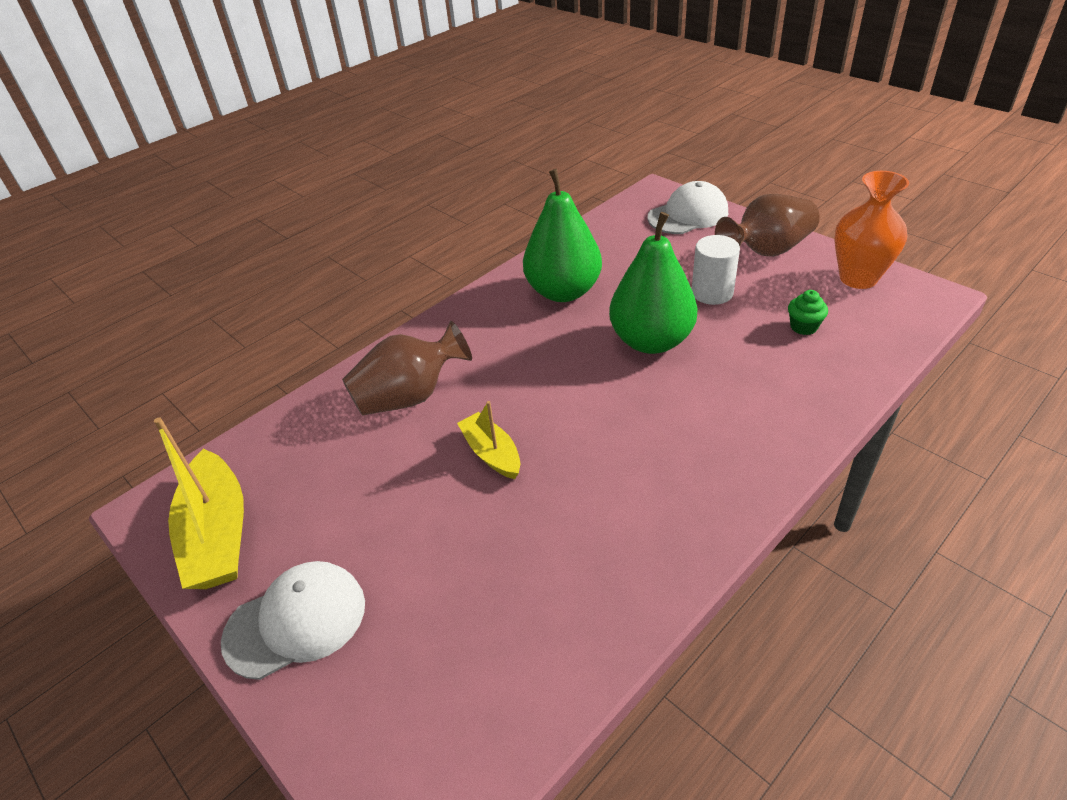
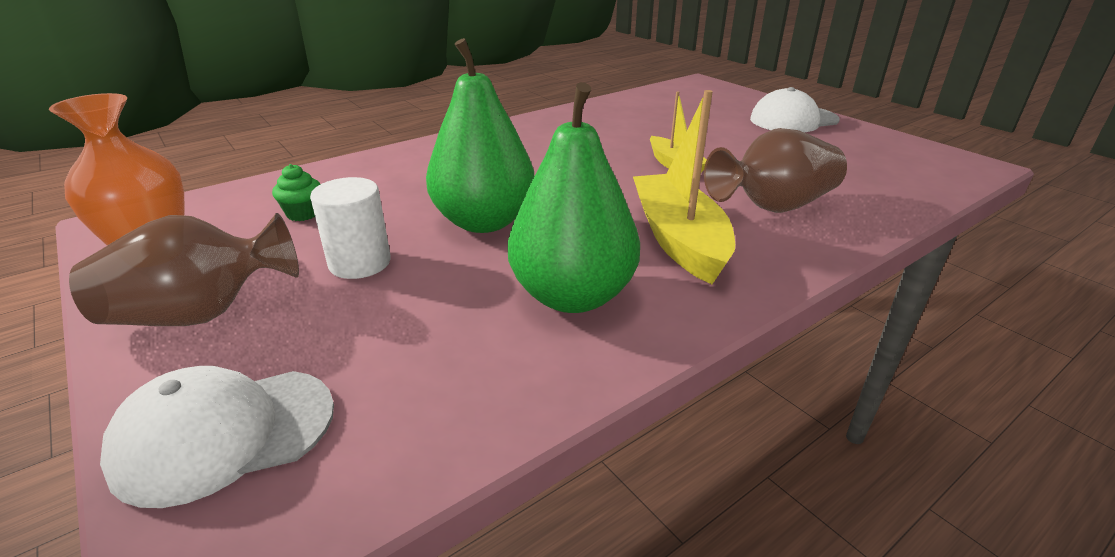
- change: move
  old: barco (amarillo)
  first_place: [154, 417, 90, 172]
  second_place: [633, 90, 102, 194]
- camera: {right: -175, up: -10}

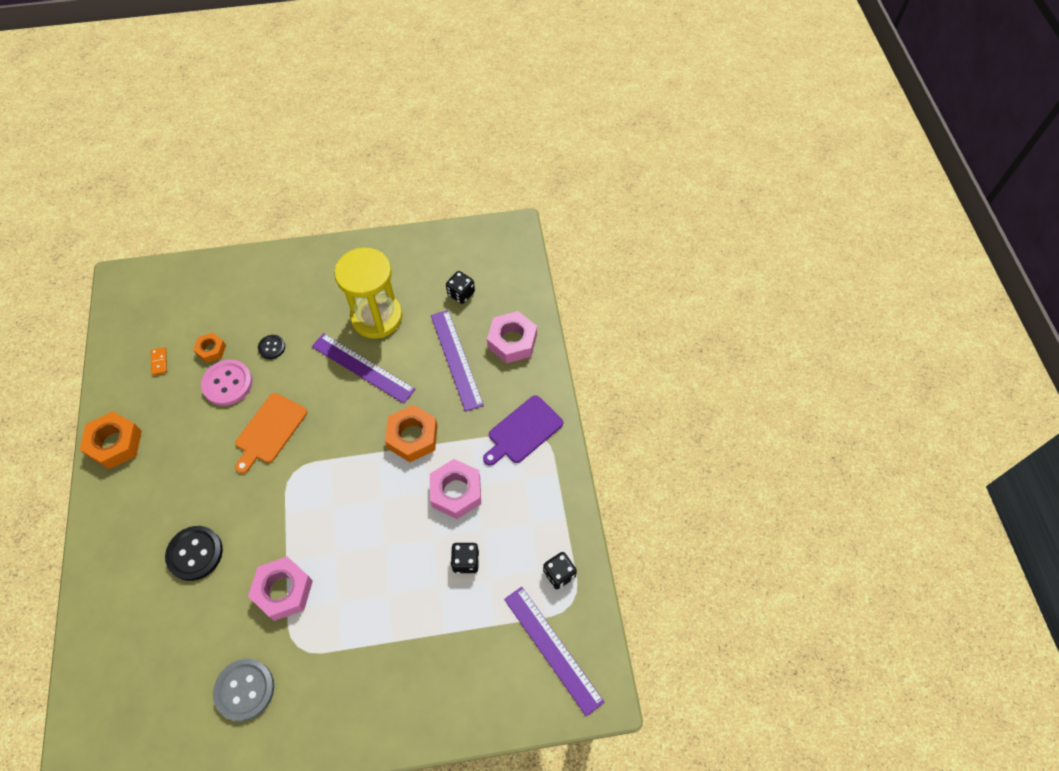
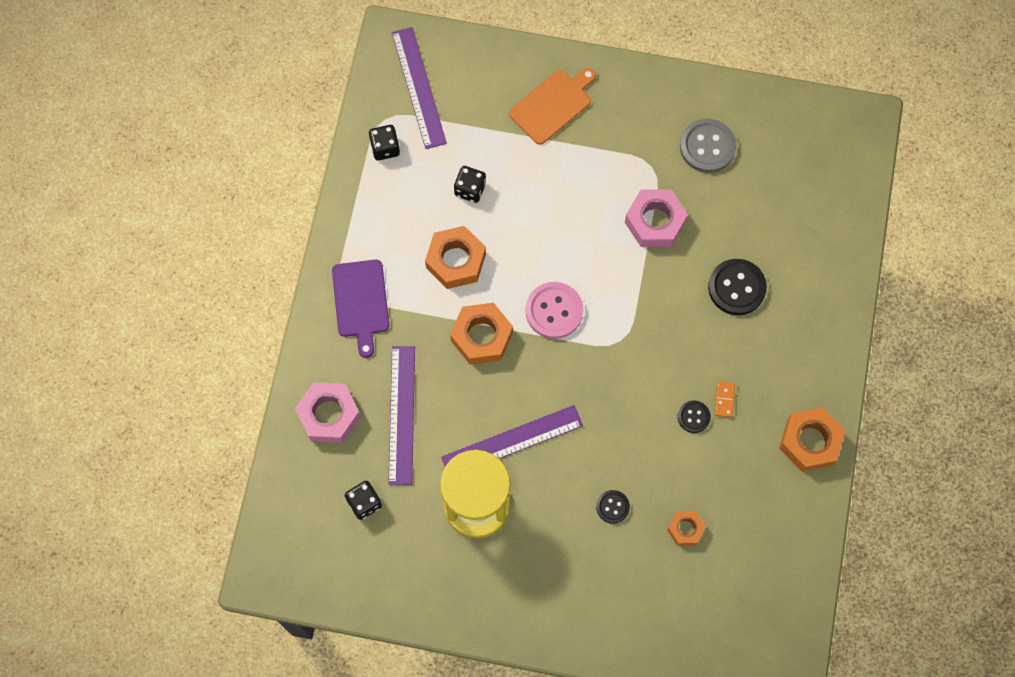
- change: insert
  new: botón (negro)
  second_place: [678, 401, 33, 32]
- change: move
  old: ficha de dominó (naranja)
  first_place: [151, 347, 16, 28]
  second_place: [715, 381, 20, 37]
- change: move
  old: botón (rosa)
  first_place: [201, 360, 52, 46]
  second_place: [526, 282, 57, 57]
- change: move
  old: tabla de cortar (naranja)
  first_place: [235, 393, 72, 81]
  second_place: [509, 68, 87, 77]
- change: recolor
  old: tuerca (rosa)
  new: tuerca (naranja)
  first_place: [430, 459, 51, 60]
  second_place: [425, 226, 61, 63]
- change: rotate
  old: regla (morado)
  first_place: [312, 333, 104, 70]
  second_place: [441, 405, 142, 61]
  degrees: -75
- change: rotate
  old: tabla de cortar (morado)
  first_place: [483, 395, 80, 71]
  second_place: [332, 260, 57, 98]
  degrees: 105
- camera: {right: -160, up: 10}

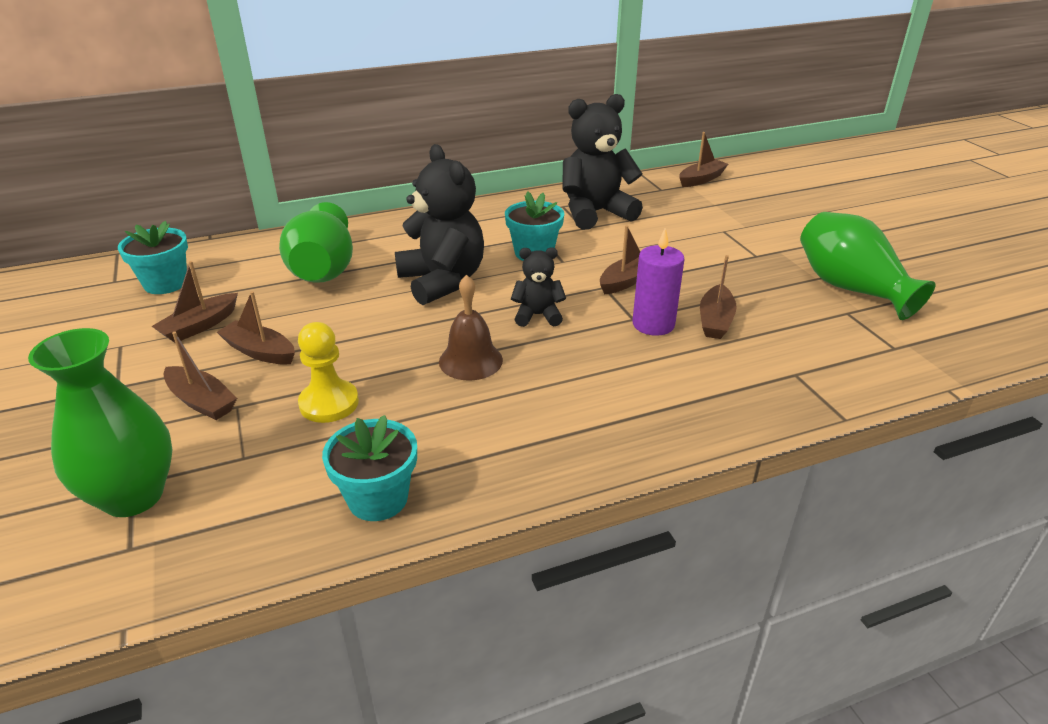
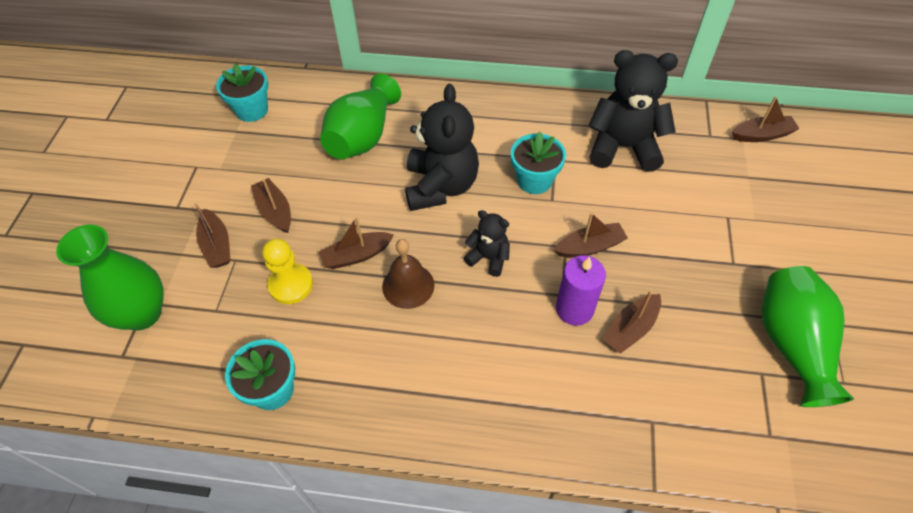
- change: move
  old: barco (marrón)
  first_place: [152, 261, 86, 82]
  second_place: [319, 217, 75, 52]
- camera: {right: 30, up: 20}

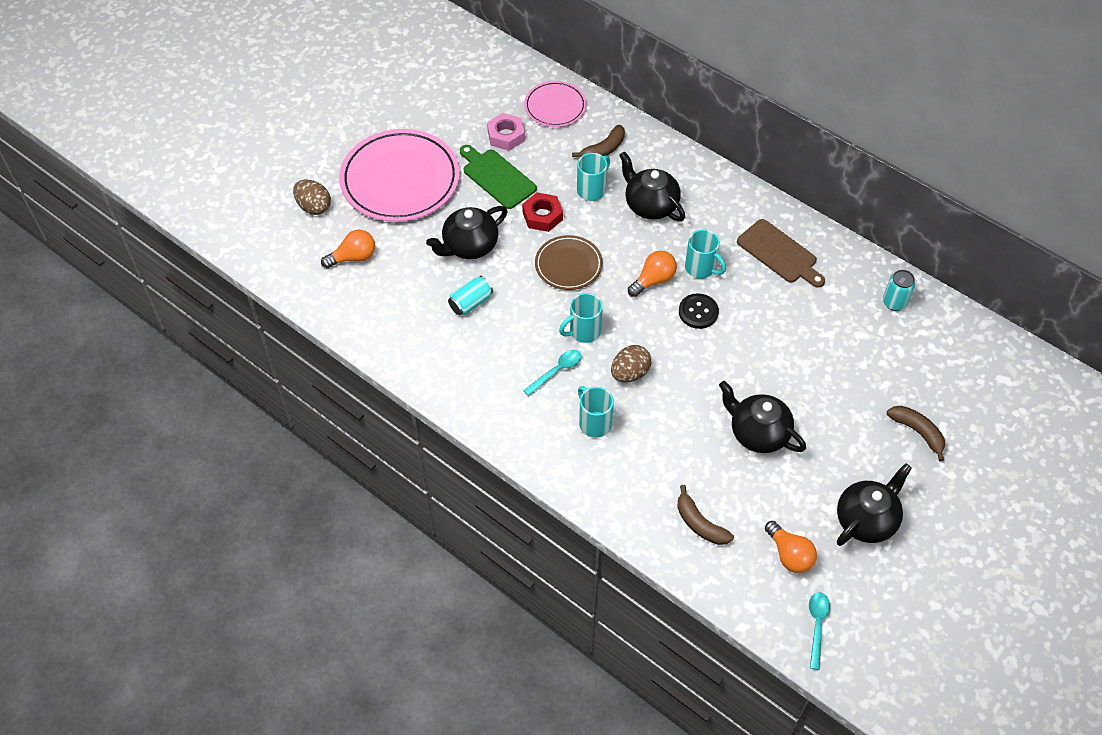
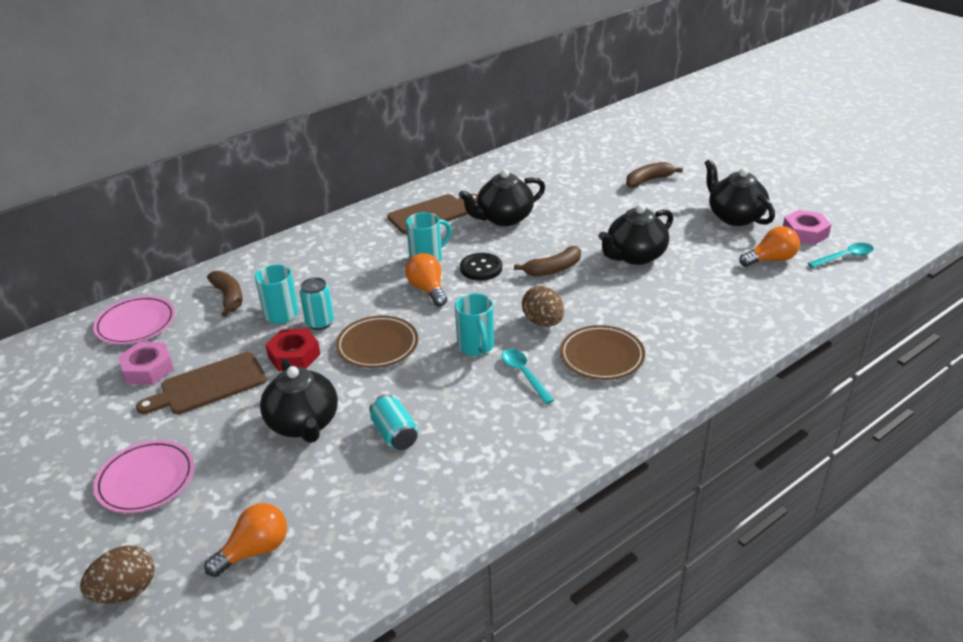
- change: insert
  new: tuerca (rosa)
  second_place: [783, 210, 48, 35]
- change: move
  old: tetera (negro)
  first_place: [619, 151, 66, 71]
  second_place: [459, 169, 86, 57]
- change: move
  old: plátano (marrón)
  first_place: [677, 485, 57, 60]
  second_place: [514, 246, 67, 30]
- change: move
  old: lata (turquesa)
  first_place: [883, 270, 32, 41]
  second_place: [300, 277, 34, 53]
- change: replace
  old: taza (turquesa)
  new: plato (marrón)
  first_place: [578, 386, 36, 52]
  second_place: [560, 325, 85, 55]
- change: recolor
  old: tabla de cortar (verde)
  new: tabla de cortar (marrón)
  first_place: [460, 145, 77, 64]
  second_place: [136, 352, 131, 62]
- change: rotate
  old: bombilla (naranja)
  first_place: [321, 230, 54, 38]
  second_place: [204, 503, 83, 74]
  degrees: 60
- change: rotate
  old: cuchara (turquesa)
  first_place: [809, 592, 21, 78]
  second_place: [808, 243, 66, 25]
  degrees: 135
- change: resize
  old: plato (rosa)
  first_place: [339, 129, 121, 93]
  second_place: [93, 440, 101, 73]
  factor: 0.54
- camera: {right: -75, up: -20}

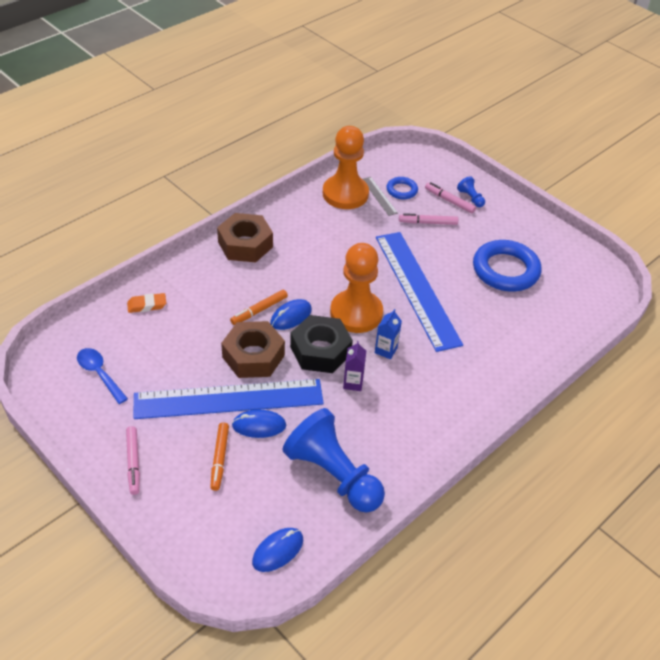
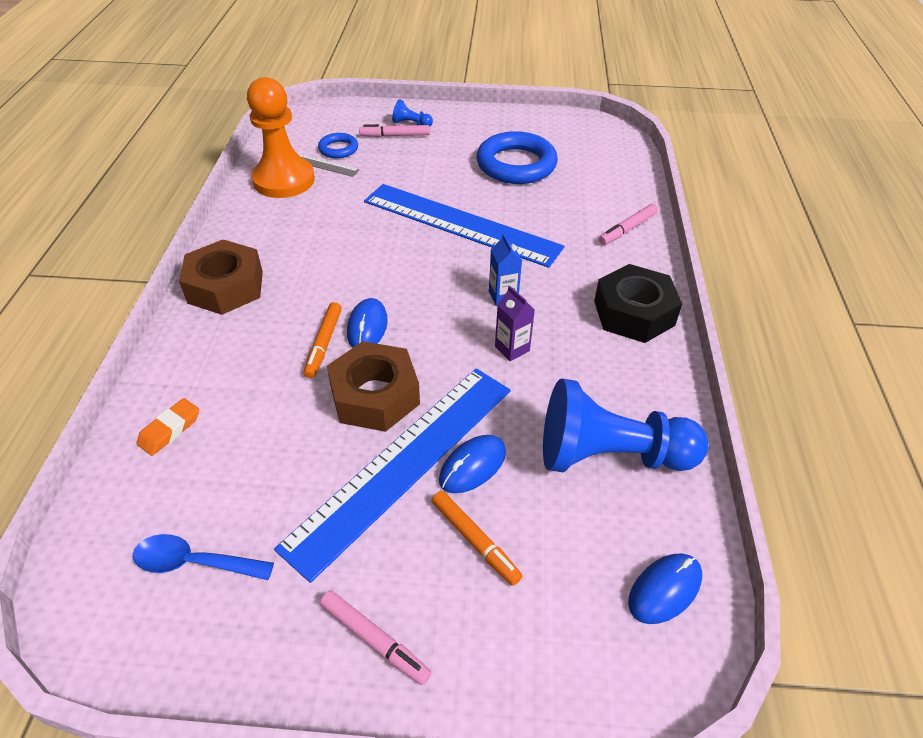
- change: delete
  old: peón (naranja)
  first_place: [330, 243, 53, 90]
- change: move
  old: tuerca (negro)
  first_place: [290, 315, 63, 58]
  second_place: [594, 264, 88, 79]
- change: move
  old: rotulador (rosa)
  first_place: [399, 213, 59, 12]
  second_place: [599, 204, 59, 41]
- change: rotate
  old: ratón (azul)
  first_place: [252, 528, 51, 44]
  second_place: [628, 554, 74, 70]
  degrees: 45
- camera: {right: -40, up: 0}

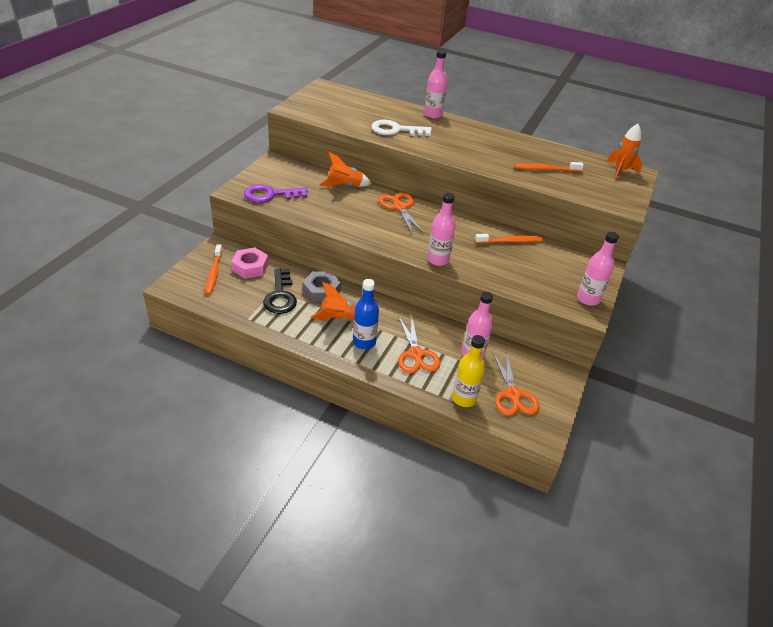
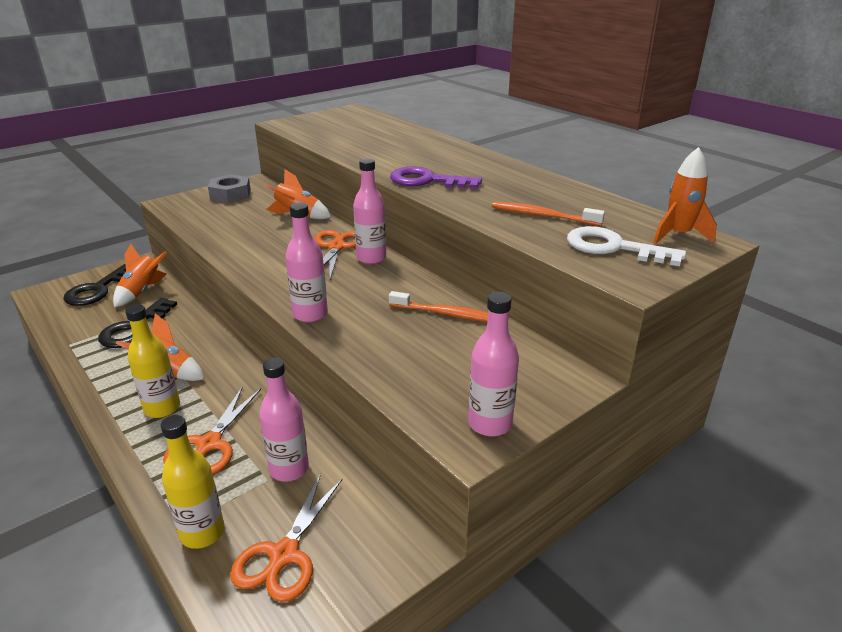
- change: move
  old: llave (morado)
  first_place: [244, 184, 64, 19]
  second_place: [390, 166, 92, 23]
- change: move
  old: tuerca (gris)
  first_place: [302, 271, 39, 31]
  second_place: [208, 174, 43, 29]
- change: move
  old: llave (blanco)
  first_place: [371, 120, 61, 16]
  second_place: [567, 226, 119, 40]
- change: move
  old: botella (rosa)
  first_place: [424, 50, 23, 68]
  second_place: [353, 158, 33, 106]
- change: replace
  old: cepillo de dientes (naranja)
  new: llave (negro)
  first_place: [205, 244, 18, 51]
  second_place: [63, 264, 63, 42]
- change: replace
  old: tuerca (rosa)
  new: cohete (naranja)
  first_place: [231, 247, 37, 32]
  second_place: [113, 244, 54, 63]
- change: recolor
  old: botella (azul)
  new: botella (amarillo)
  first_place: [353, 279, 26, 70]
  second_place: [125, 304, 55, 114]
- camera: {right: 30, up: -10}

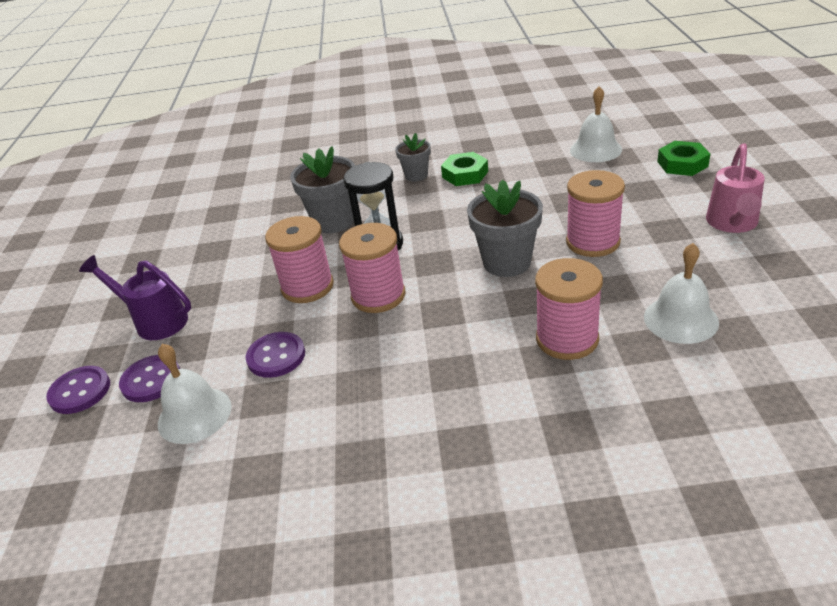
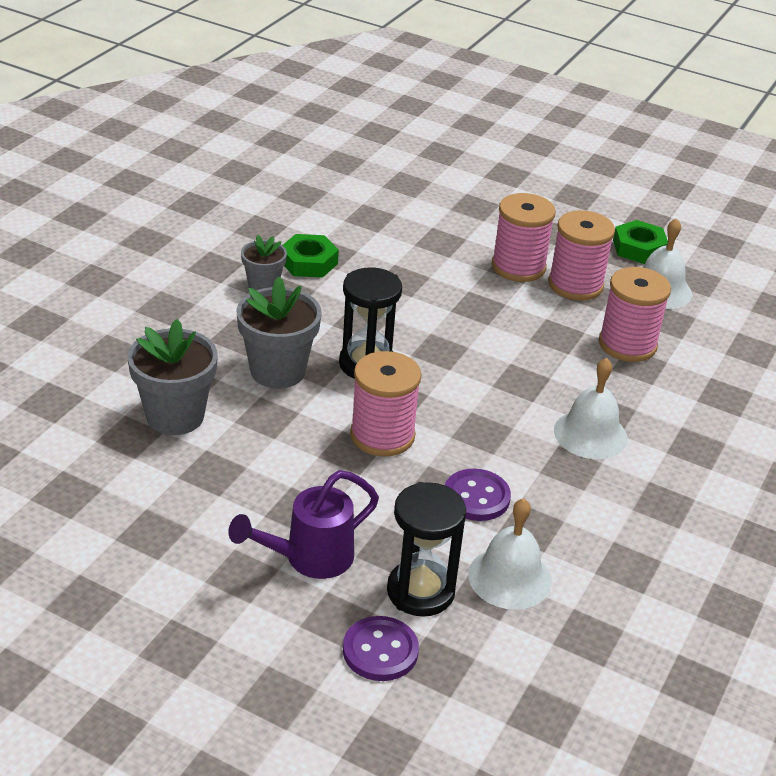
- change: delete
  old: regadera (rosa)
  first_place: [706, 143, 59, 90]
- change: move
  old: carrete (rosa)
  first_place: [339, 223, 66, 90]
  second_place: [548, 210, 67, 91]
- change: move
  old: maceta (gris)
  first_place: [467, 179, 76, 98]
  second_place: [128, 319, 90, 116]
- change: move
  old: campana (blanco)
  first_place: [570, 86, 52, 76]
  second_place: [554, 358, 74, 101]
- change: move
  old: tuerca (verde)
  first_place: [657, 141, 53, 35]
  second_place: [613, 220, 55, 44]
- change: replace
  old: botón (morado)
  new: reloj de arena (negro)
  first_place: [119, 355, 61, 47]
  second_place: [387, 482, 79, 135]
- camera: {right: -65, up: 0}

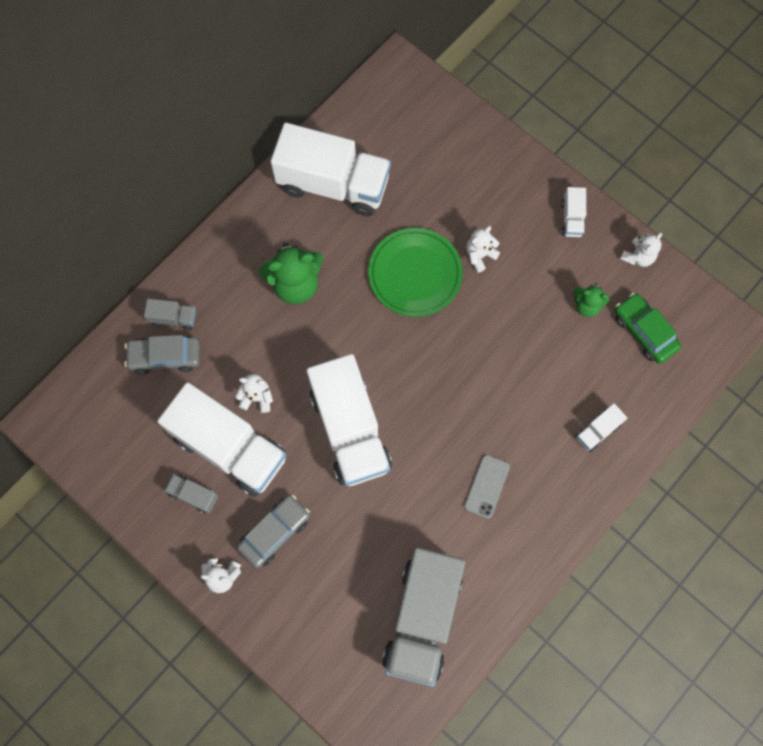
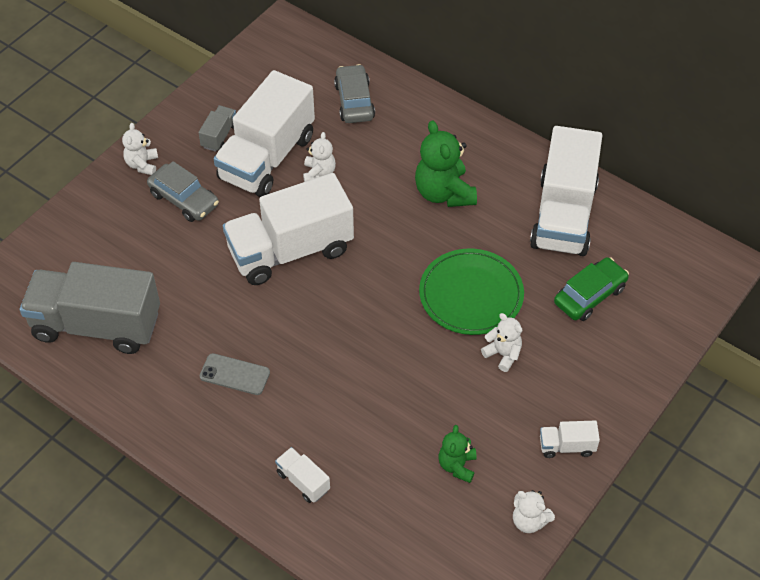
- change: delete
  old: camión (gris)
  first_place: [144, 299, 52, 31]
- change: move
  old: coche (verde)
  first_place: [615, 293, 66, 71]
  second_place: [554, 257, 75, 64]
- camera: {right: 85, up: -20}

